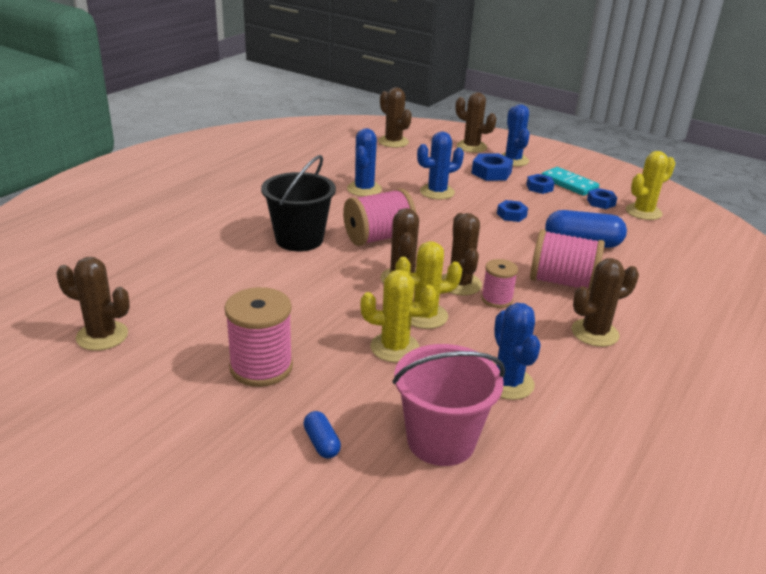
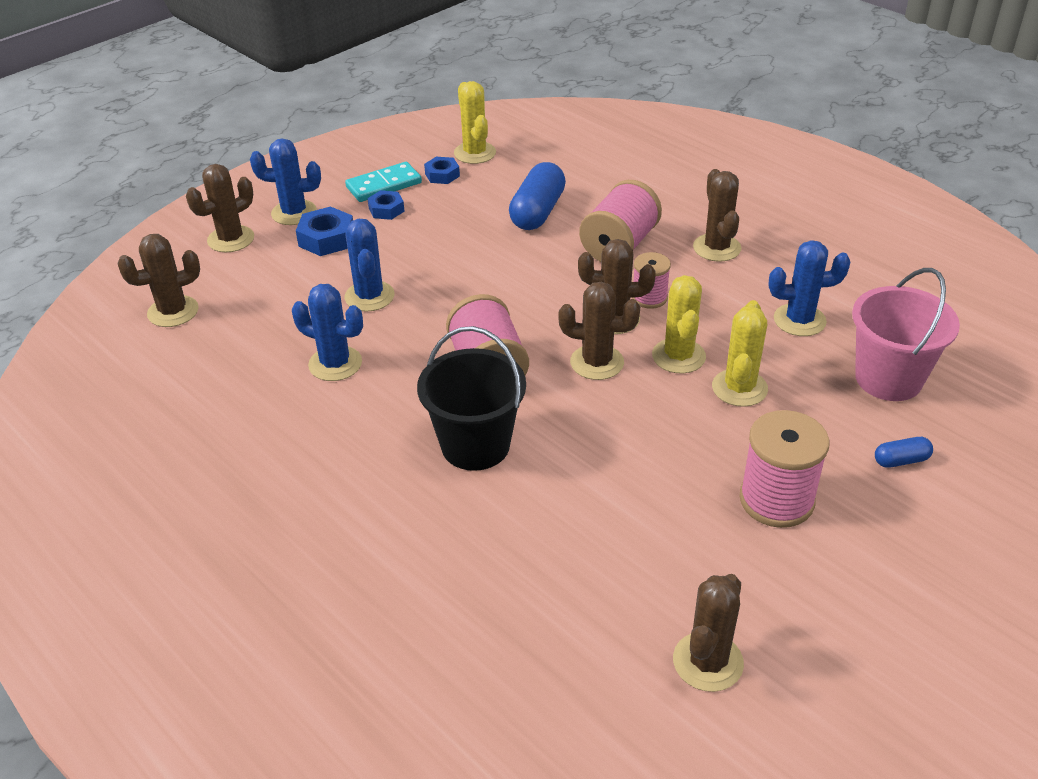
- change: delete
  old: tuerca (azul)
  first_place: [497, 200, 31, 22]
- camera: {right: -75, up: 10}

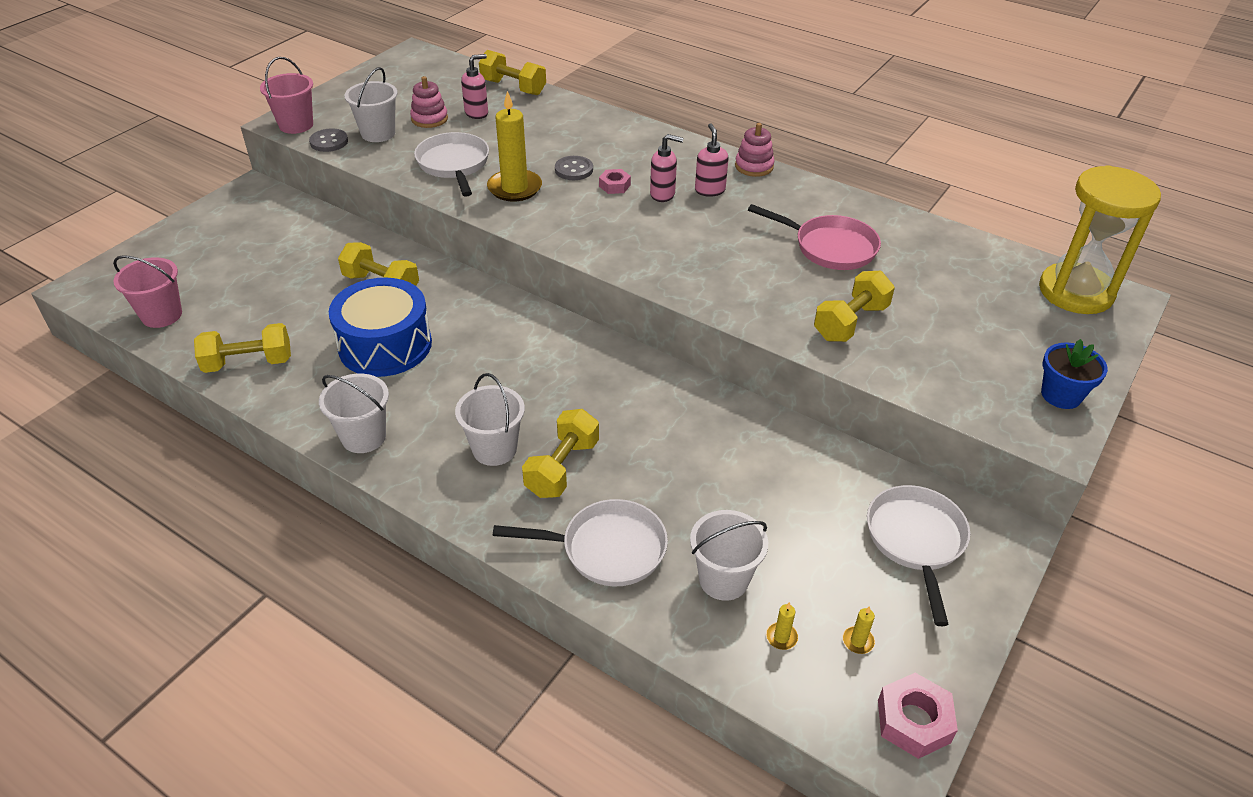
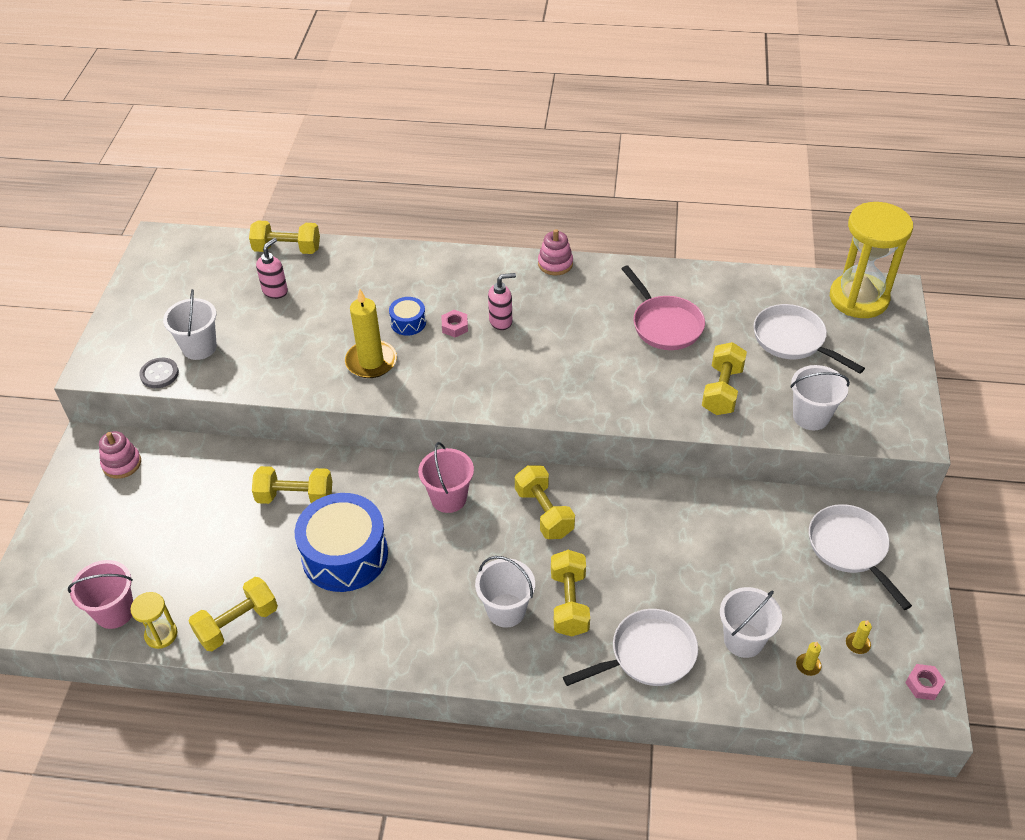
- change: delete
  old: dispensador de jabón (rosa)
  first_place: [695, 123, 34, 74]
- change: delete
  old: maceta (azul)
  first_place: [1041, 339, 67, 70]
- change: insert
  new: reloj de arena (amarillo)
  second_place: [130, 592, 47, 57]
- change: insert
  new: mancuerna (amarillo)
  second_place: [515, 465, 60, 74]
- change: move
  old: balde (rosa)
  first_place: [260, 57, 53, 77]
  second_place: [418, 442, 56, 71]
- change: move
  old: balde (blanco)
  first_place: [319, 374, 70, 79]
  second_place: [790, 365, 60, 65]
- change: move
  old: juguete apilable (rosa)
  first_place: [410, 76, 38, 52]
  second_place: [99, 431, 42, 48]
- change: move
  old: sartén (blanco)
  first_place: [414, 132, 75, 65]
  second_place: [754, 304, 111, 70]
- change: replace
  old: botón (gris)
  new: tambor (azul)
  first_place: [555, 156, 38, 24]
  second_place: [389, 297, 37, 39]
- change: rotate
  old: sartén (rosa)
  first_place: [748, 204, 133, 66]
  second_place: [622, 265, 83, 85]
  degrees: 60
- change: resize
  old: tuerca (rosa)
  first_place: [878, 673, 80, 86]
  second_place: [905, 664, 41, 36]
  factor: 0.63
- camera: {right: -25, up: 5}

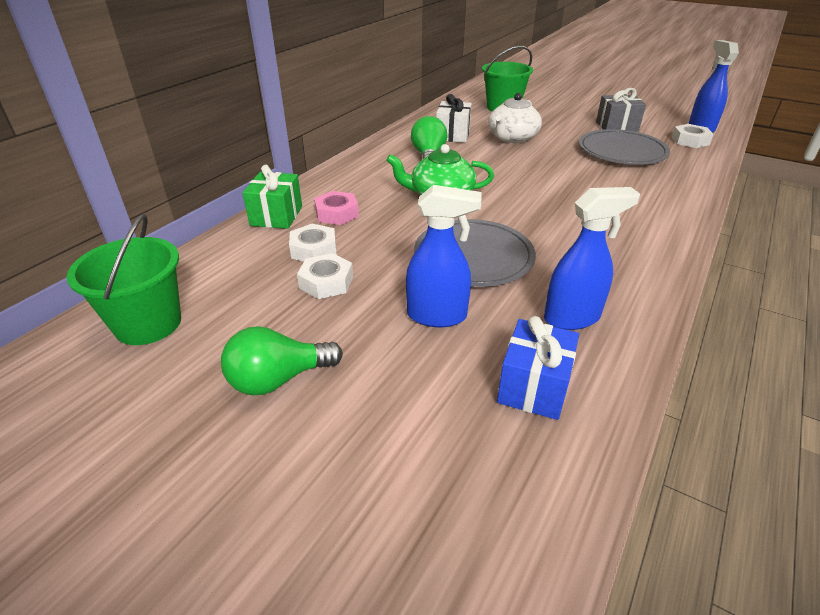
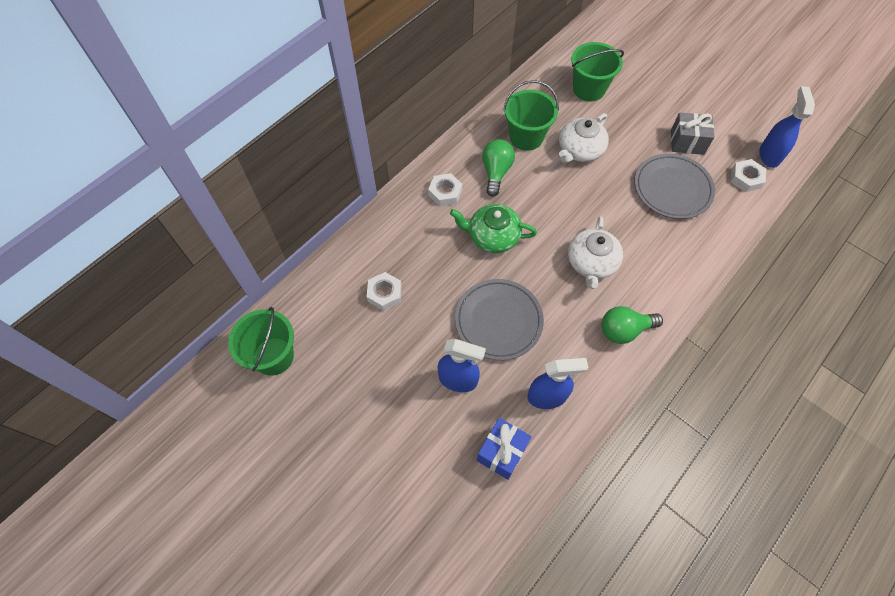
- change: delete
  old: regalo (verde)
  first_place: [243, 165, 59, 64]
- change: delete
  old: tuerca (rosa)
  first_place: [314, 191, 45, 34]
- change: insert
  new: tetera (blanco)
  second_place: [568, 216, 55, 73]
- change: move
  old: bombilla (verde)
  first_place: [221, 326, 122, 69]
  second_place: [602, 306, 61, 38]
- change: move
  old: tuerca (blanco)
  first_place: [297, 253, 56, 46]
  second_place: [428, 173, 34, 33]
- change: replace
  old: regalo (blanco)
  new: balde (verde)
  first_place: [436, 94, 36, 49]
  second_place: [503, 80, 56, 71]
- camera: {right: 10, up: 25}

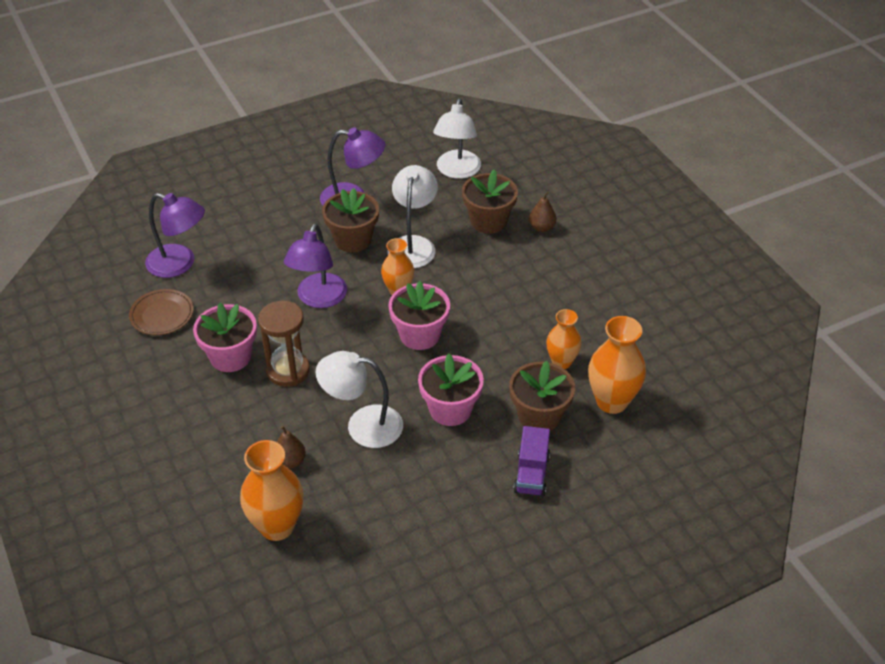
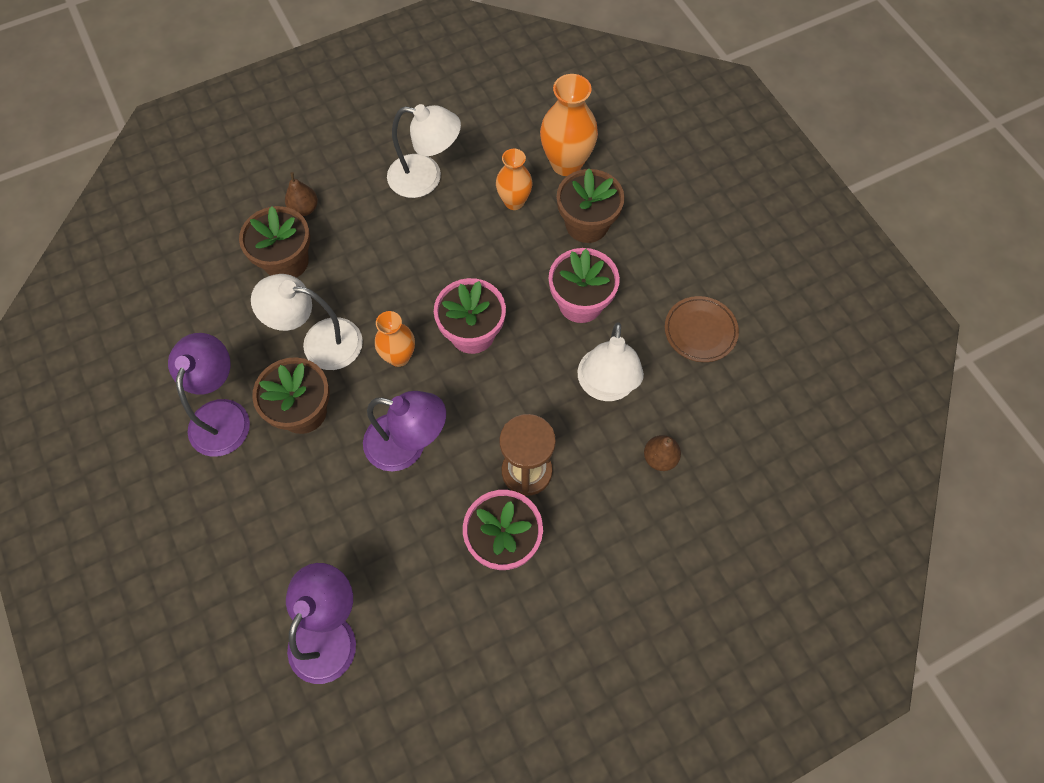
- change: delete
  old: florero (naranja)
  first_place: [240, 440, 64, 101]
- change: delete
  old: camión (morado)
  first_place: [513, 426, 37, 70]
- change: move
  old: plato (marrón)
  first_place: [129, 289, 65, 46]
  second_place: [665, 296, 74, 66]
- change: move
  old: lámpara (blanco)
  first_place: [433, 98, 48, 81]
  second_place: [387, 104, 74, 94]
- camera: {right: -90, up: 20}

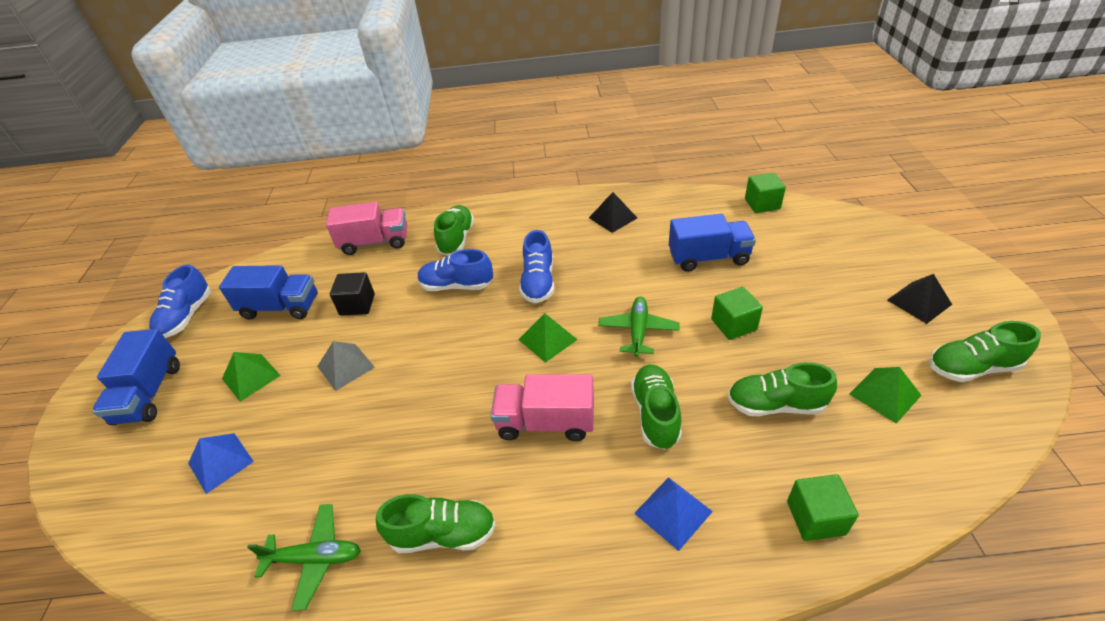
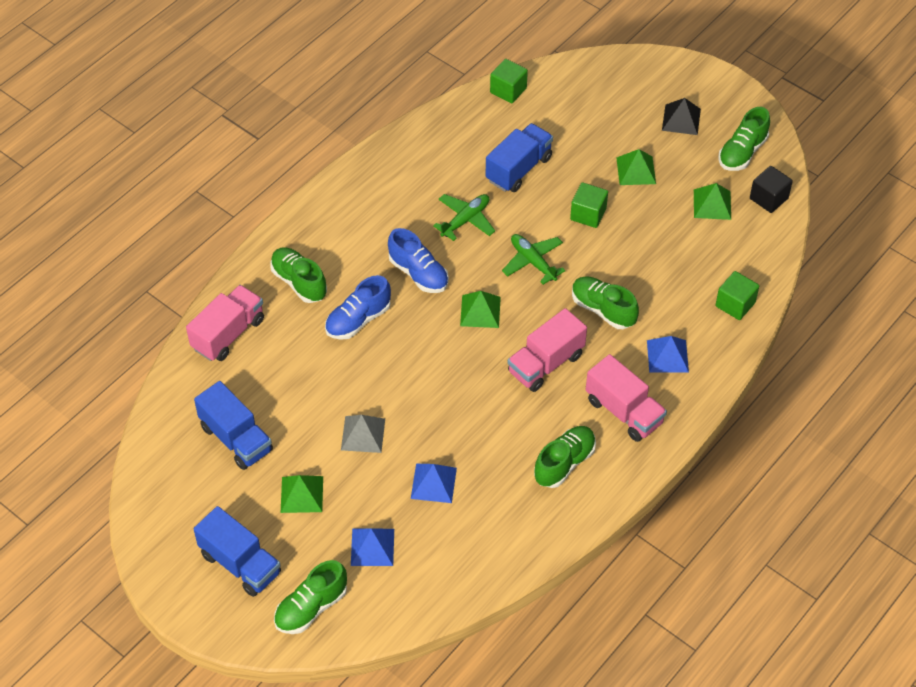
- change: delete
  old: zapato (azul)
  first_place: [149, 264, 62, 74]
- change: delete
  old: pirámide (negro)
  first_place: [589, 192, 48, 41]
- change: insert
  new: pirámide (azul)
  second_place: [411, 464, 46, 39]
- change: insert
  new: camión (rosa)
  second_place: [586, 354, 81, 88]
- change: insert
  new: pirámide (verde)
  second_place: [616, 149, 40, 36]
- change: move
  old: avión (verde)
  first_place: [247, 504, 114, 107]
  second_place: [433, 194, 62, 47]
- change: move
  old: cubo (negro)
  first_place: [330, 272, 45, 44]
  second_place: [750, 166, 43, 47]
- change: move
  old: zapato (verde)
  first_place: [728, 362, 109, 54]
  second_place: [274, 560, 73, 74]
- change: rotate
  old: camión (azul)
  first_place: [219, 265, 99, 55]
  second_place: [194, 381, 79, 89]
  degrees: 90
- camera: {right: -50, up: 10}

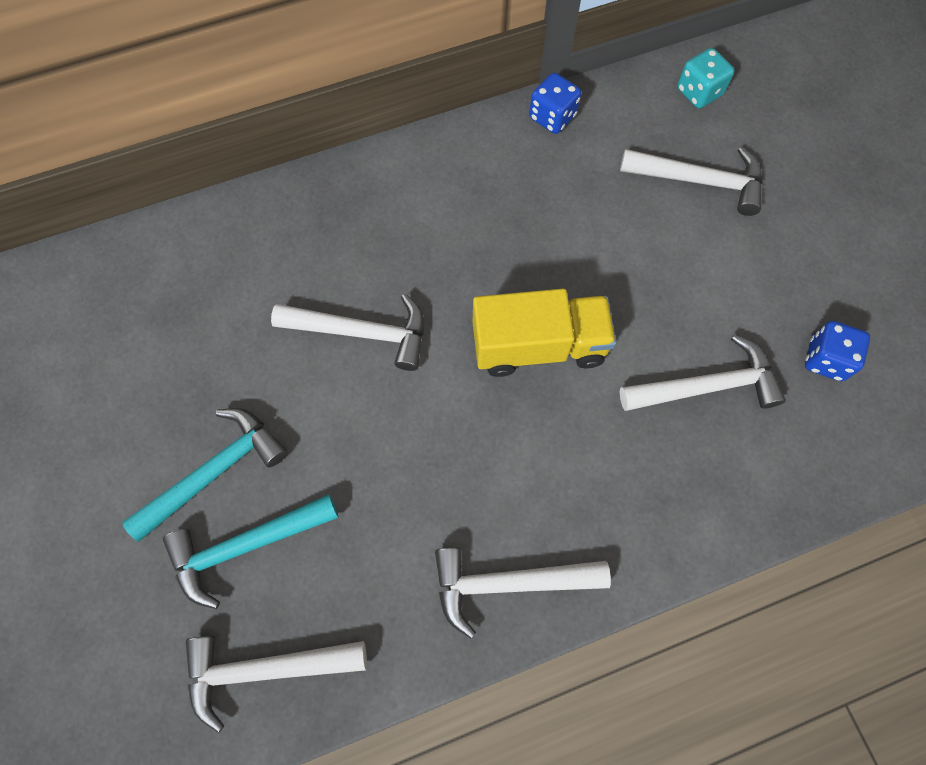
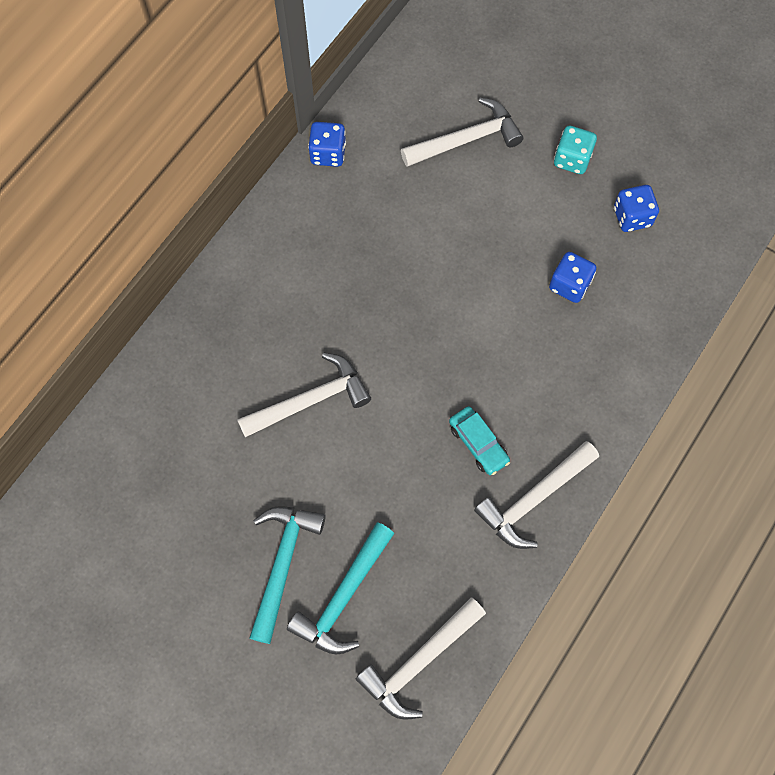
- change: delete
  old: camión (amarillo)
  first_place: [473, 289, 143, 88]
- change: insert
  new: coche (turquesa)
  second_place: [449, 406, 61, 69]
- change: move
  old: dado (turquesa)
  first_place: [677, 48, 58, 61]
  second_place: [554, 126, 43, 48]
- change: replace
  old: martillo (blanco)
  new: dado (azul)
  first_place: [620, 335, 166, 76]
  second_place: [549, 252, 48, 51]
- camera: {right: -35, up: 0}

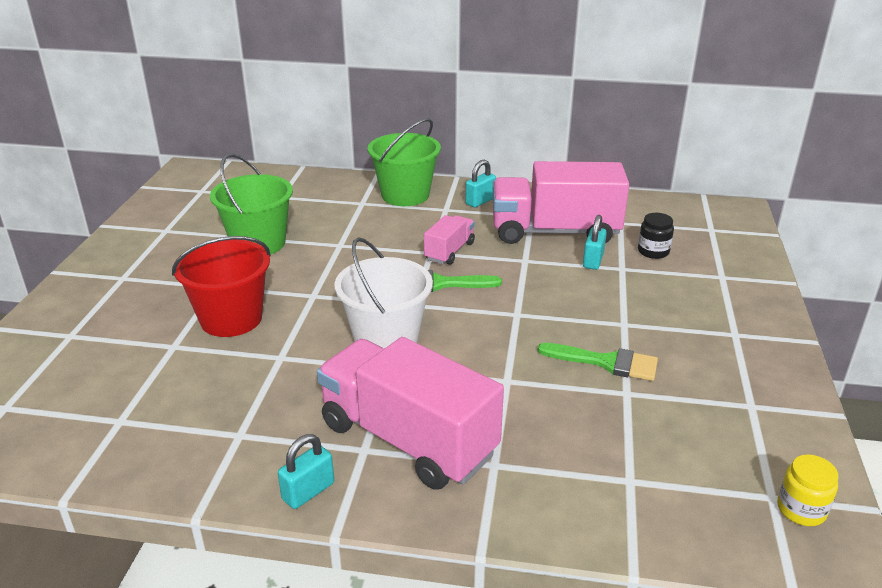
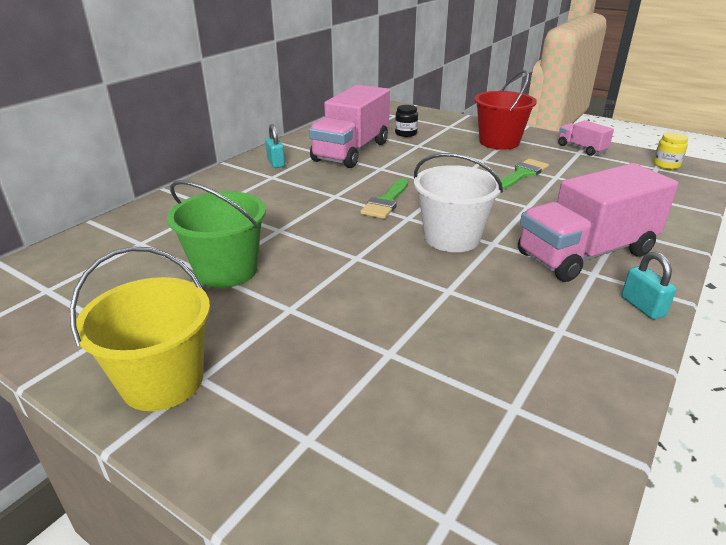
- change: delete
  old: balde (verde)
  first_place: [368, 118, 73, 88]
- change: delete
  old: candado (turquesa)
  first_place: [583, 215, 24, 55]
- change: insert
  new: balde (amarillo)
  second_place: [70, 246, 140, 165]
- change: move
  old: balde (rojo)
  first_place: [172, 236, 99, 101]
  second_place: [474, 70, 63, 80]
- change: move
  old: camión (rosa)
  first_place: [424, 215, 51, 50]
  second_place: [558, 120, 56, 36]
- camera: {right: -65, up: 0}

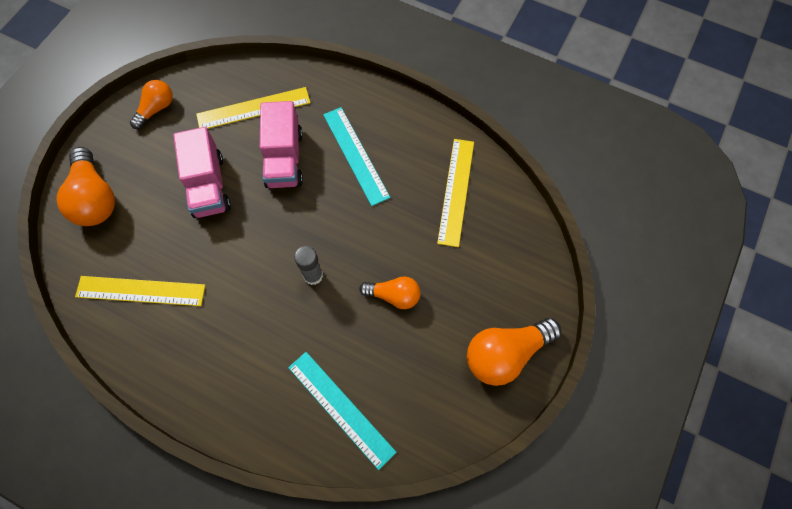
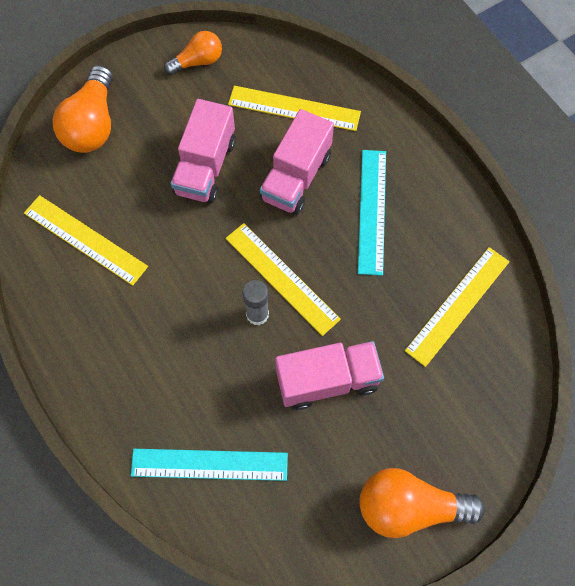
- change: insert
  new: regla (amarillo)
  second_place: [226, 223, 115, 113]
- change: replace
  old: bombilla (naranja)
  new: camión (rosa)
  first_place: [359, 276, 62, 33]
  second_place: [275, 341, 109, 69]
- change: rotate
  old: regla (turquesa)
  first_place: [288, 352, 109, 118]
  second_place: [131, 449, 157, 32]
  degrees: -75
- camera: {right: 30, up: 0}

